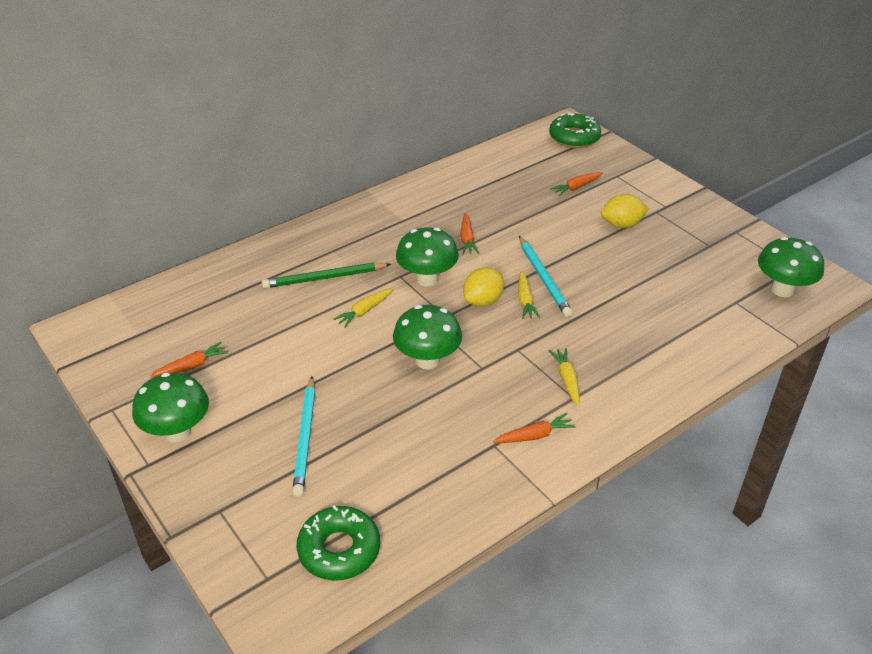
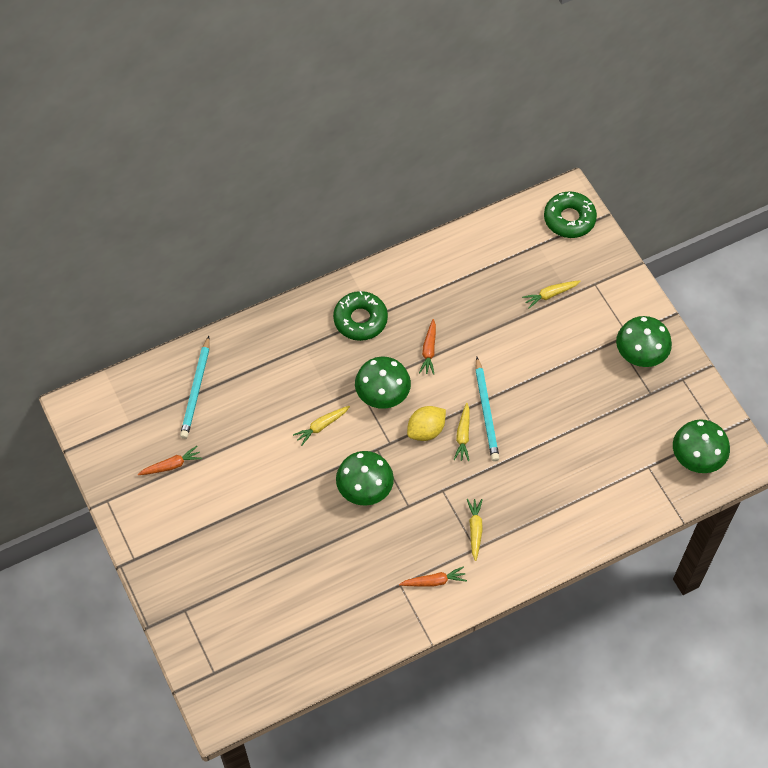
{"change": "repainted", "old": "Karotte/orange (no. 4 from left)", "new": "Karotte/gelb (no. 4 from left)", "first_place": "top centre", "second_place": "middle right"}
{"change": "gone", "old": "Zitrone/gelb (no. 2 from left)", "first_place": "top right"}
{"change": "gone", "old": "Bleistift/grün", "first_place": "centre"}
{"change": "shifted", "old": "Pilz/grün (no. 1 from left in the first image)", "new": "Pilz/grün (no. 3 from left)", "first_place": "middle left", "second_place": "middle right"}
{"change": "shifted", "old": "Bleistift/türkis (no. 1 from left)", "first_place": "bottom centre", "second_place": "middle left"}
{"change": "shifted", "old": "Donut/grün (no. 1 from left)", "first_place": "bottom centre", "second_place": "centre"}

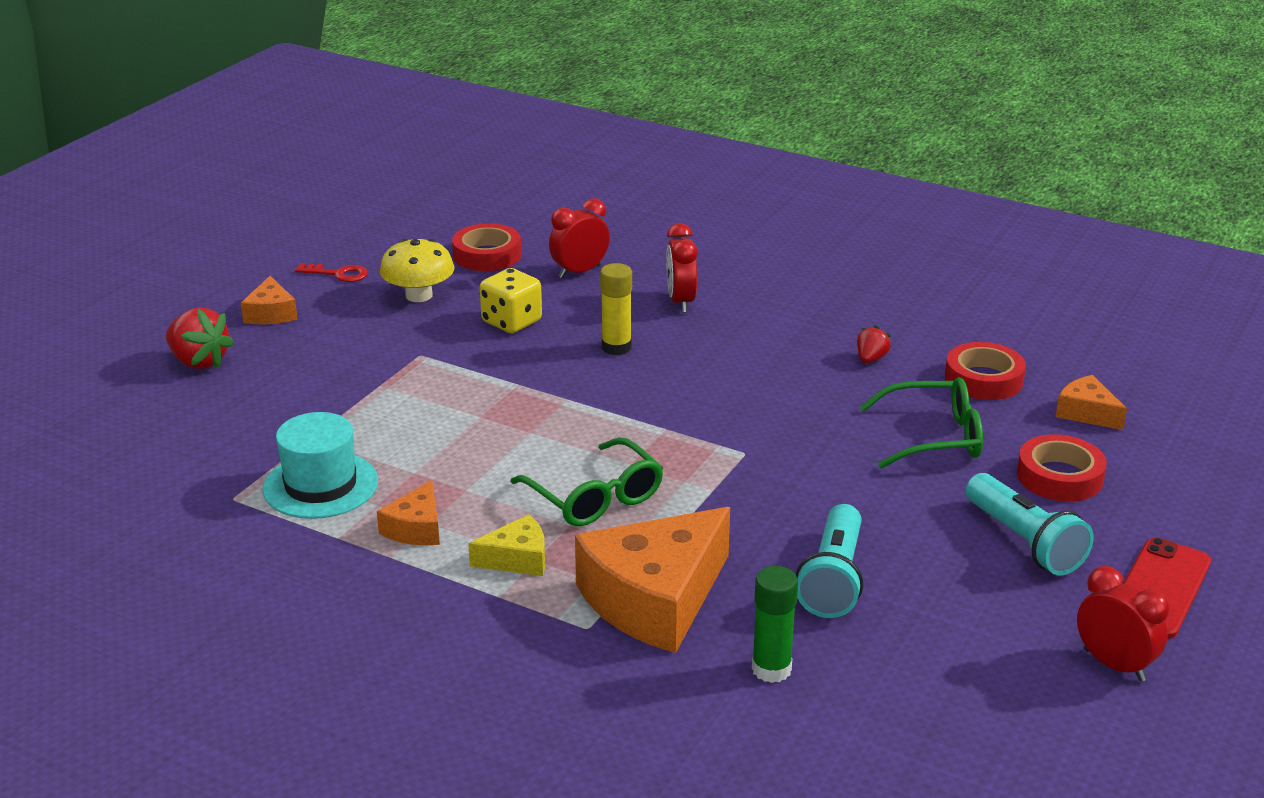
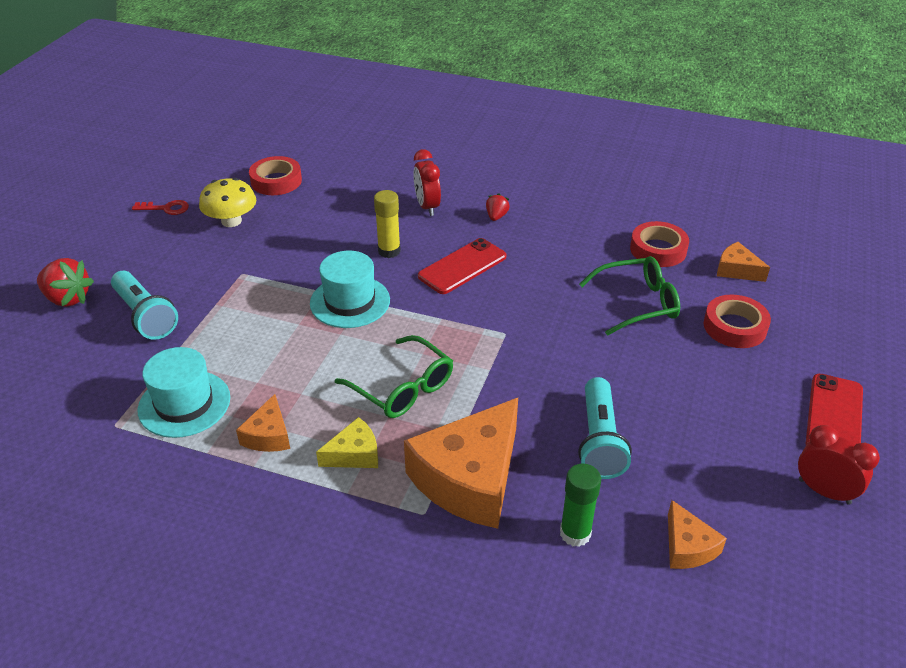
{"change": "gone", "old": "Wecker/rot (no. 1 from left)", "first_place": "top centre"}
{"change": "gone", "old": "Spielwürfel/gelb", "first_place": "centre"}
{"change": "shifted", "old": "Käse/orange (no. 1 from left in the first image)", "new": "Käse/orange (no. 3 from left)", "first_place": "middle left", "second_place": "bottom right"}
{"change": "shifted", "old": "Erdbeere/rot (no. 2 from left)", "first_place": "middle right", "second_place": "top centre"}
{"change": "shifted", "old": "Taschenlampe/türkis (no. 2 from left in the first image)", "new": "Taschenlampe/türkis (no. 1 from left)", "first_place": "middle right", "second_place": "middle left"}
{"change": "new", "new": "Handy/rot (no. 1 from left)", "second_place": "centre"}
{"change": "new", "new": "Hut/türkis (no. 2 from left)", "second_place": "centre"}

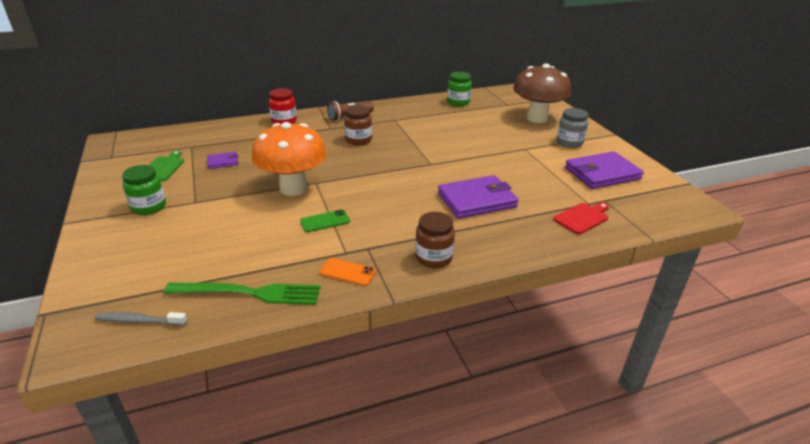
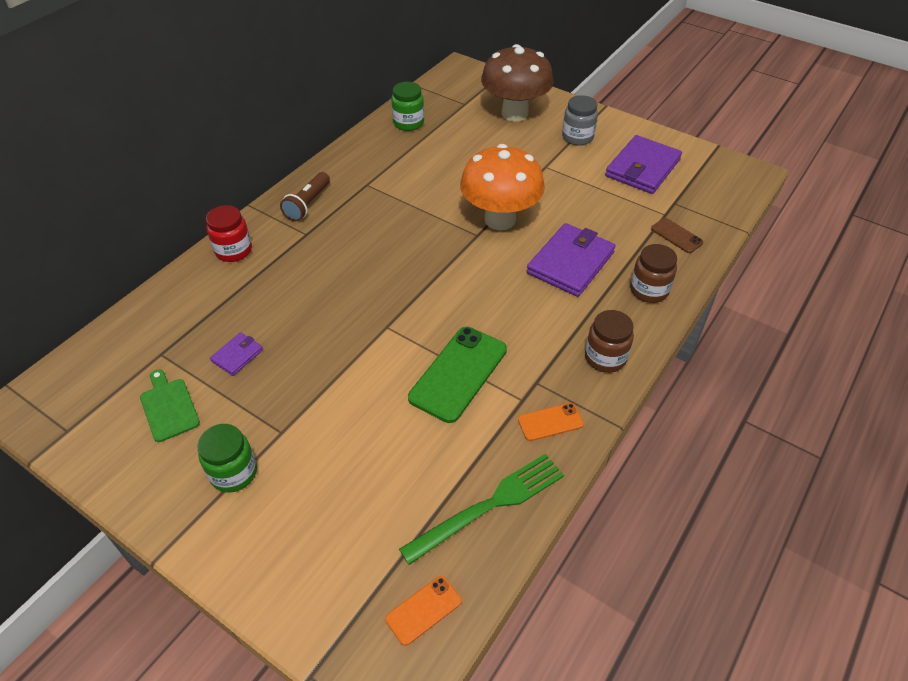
{"change": "shifted", "old": "Einmachglas/braun (no. 1 from left in the first image)", "new": "Einmachglas/braun (no. 2 from left)", "first_place": "top centre", "second_place": "middle right"}
{"change": "shifted", "old": "Pilz/orange", "first_place": "centre", "second_place": "top centre"}
{"change": "swapped", "old": "Schneidebrett/rot", "new": "Handy/braun", "first_place": "middle right", "second_place": "middle right"}
{"change": "scaled", "old": "Handy/grün", "first_place": "centre", "second_place": "centre", "factor": 1.92}
{"change": "swapped", "old": "Zahnbürste/grau", "new": "Handy/orange (no. 1 from left)", "first_place": "bottom left", "second_place": "bottom centre"}

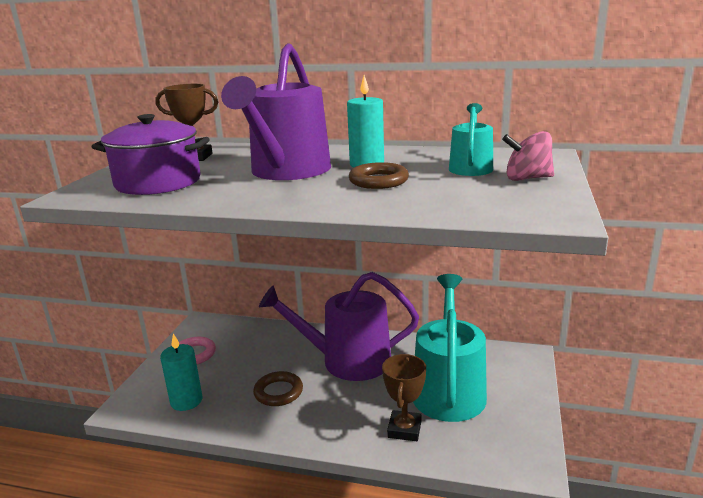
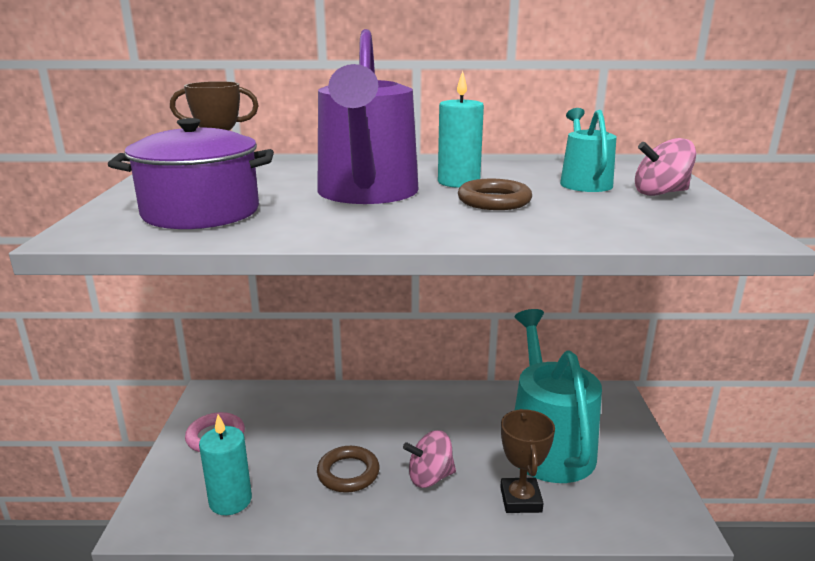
{"change": "gone", "old": "Gießkanne/lila (no. 2 from left)", "first_place": "centre"}
{"change": "new", "new": "Kreisel/rosa (no. 1 from left)", "second_place": "bottom centre"}

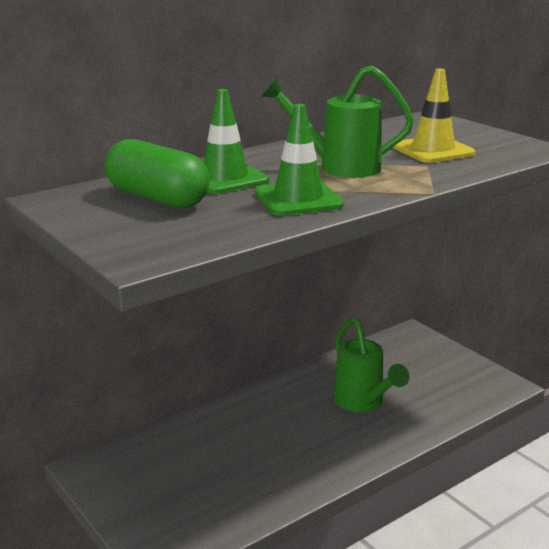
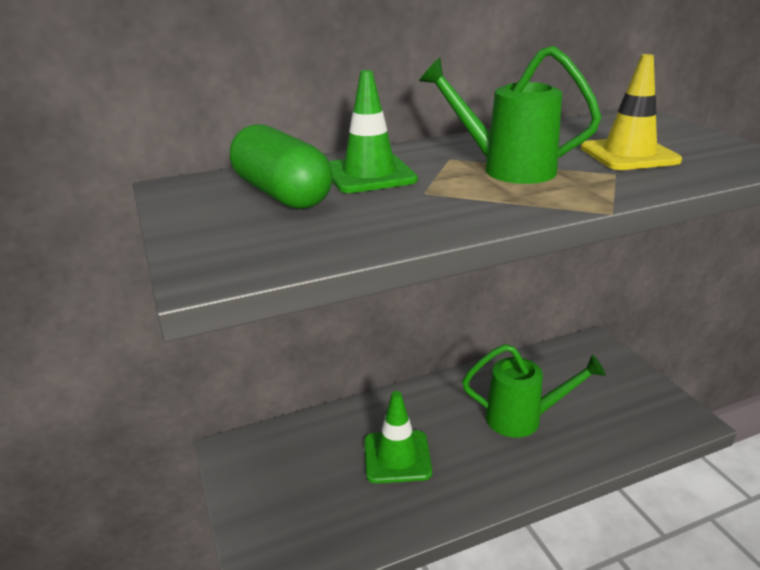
{"change": "shifted", "old": "Leitkegel/grün (no. 2 from left)", "first_place": "top centre", "second_place": "bottom centre"}
{"change": "rotated", "old": "Gießkanne/grün (no. 2 from left)", "first_place": "middle right", "second_place": "bottom right", "degrees": -75}

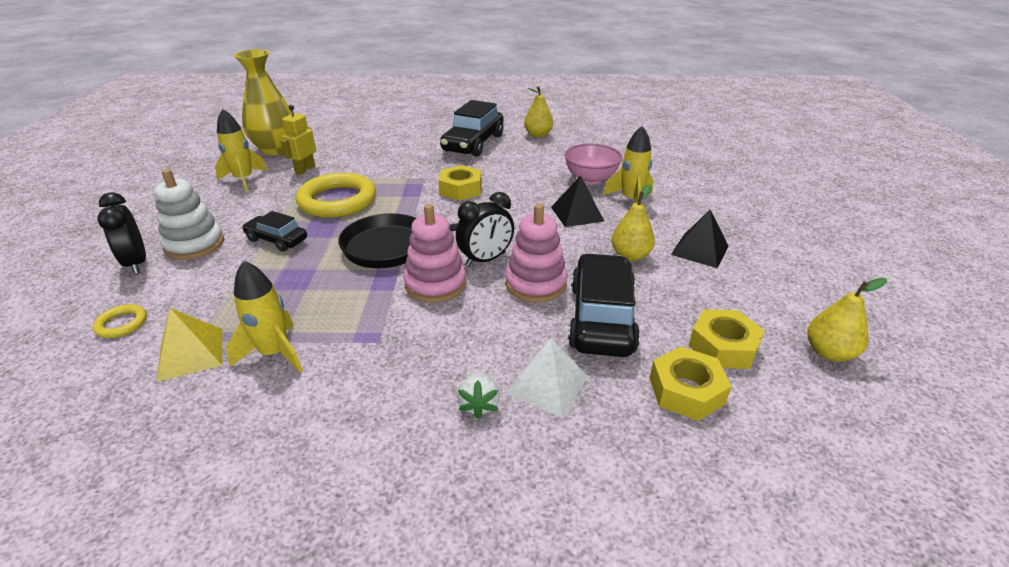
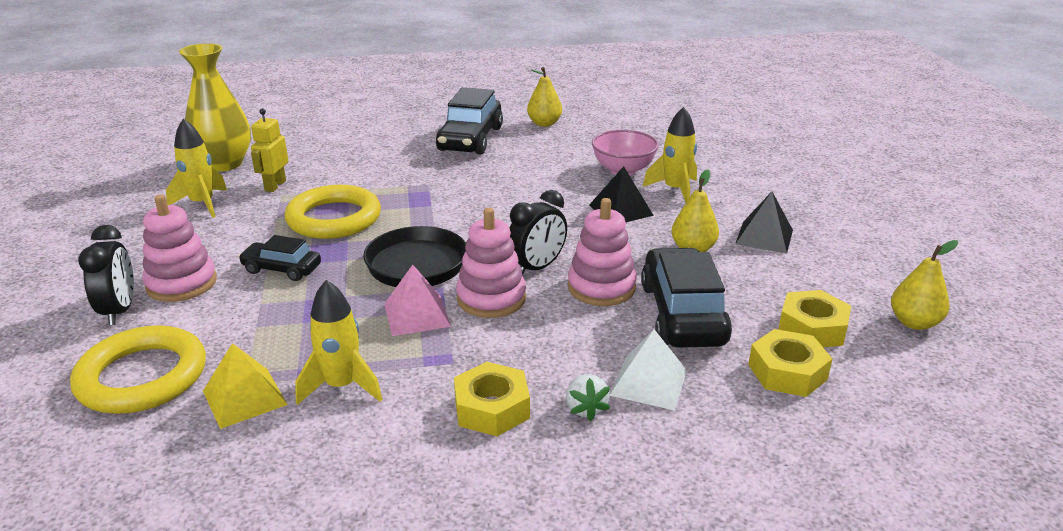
{"change": "shifted", "old": "Sechskantmutter/gelb (no. 1 from left)", "first_place": "top centre", "second_place": "bottom centre"}
{"change": "repainted", "old": "Stapelspielzeug/weiß", "new": "Stapelspielzeug/rosa (no. 1 from left)", "first_place": "middle left", "second_place": "middle left"}
{"change": "rotated", "old": "Wecker/schwarz (no. 1 from left)", "first_place": "middle left", "second_place": "middle left", "degrees": -150}
{"change": "scaled", "old": "Ring/gelb (no. 1 from left)", "first_place": "middle left", "second_place": "bottom left", "factor": 2.26}
{"change": "new", "new": "Pyramide/rosa", "second_place": "centre"}

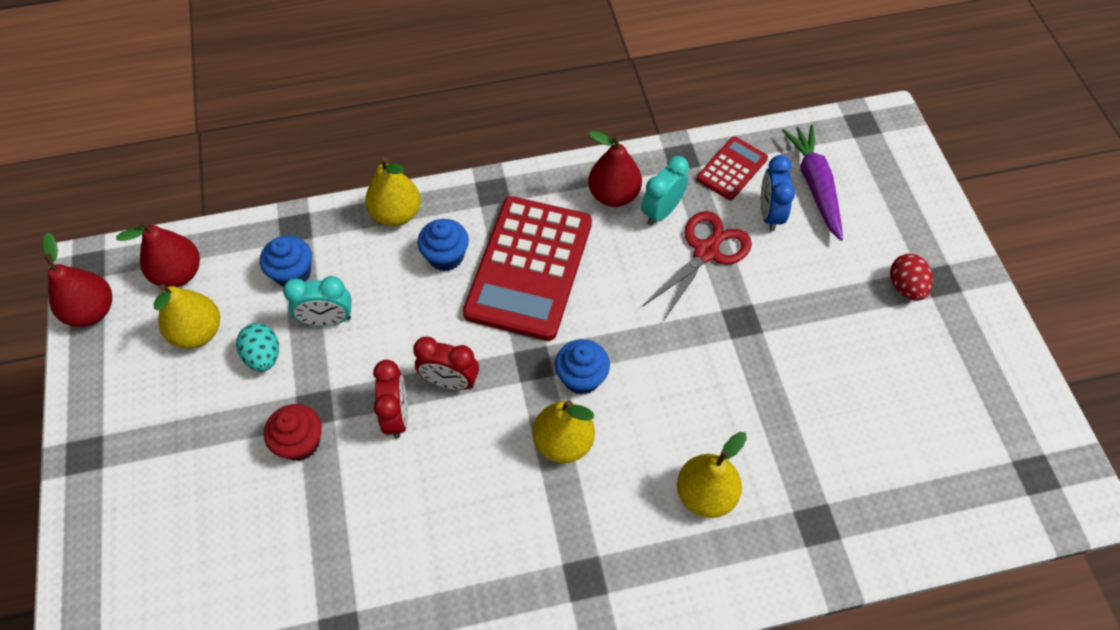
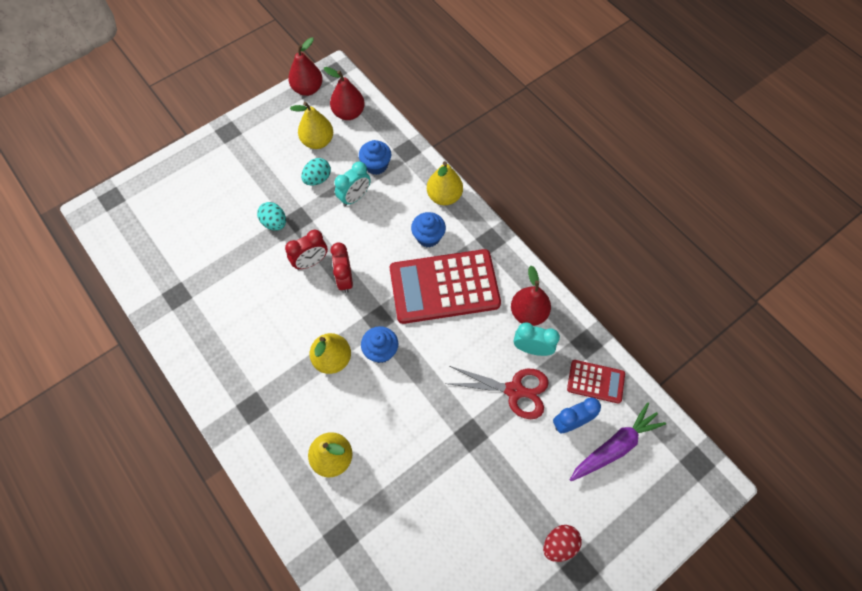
{"change": "rotated", "old": "Wecker/türkis (no. 1 from left)", "first_place": "middle left", "second_place": "top centre", "degrees": -105}
{"change": "swapped", "old": "Muffin/rot", "new": "Ei/türkis (no. 1 from left)", "first_place": "bottom left", "second_place": "middle left"}

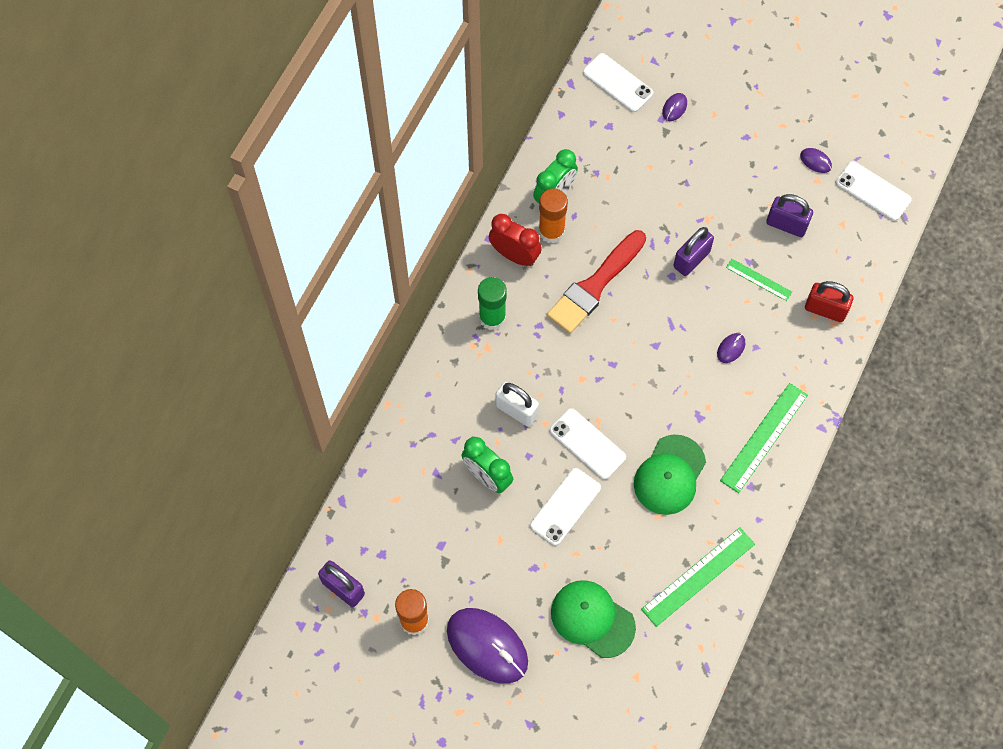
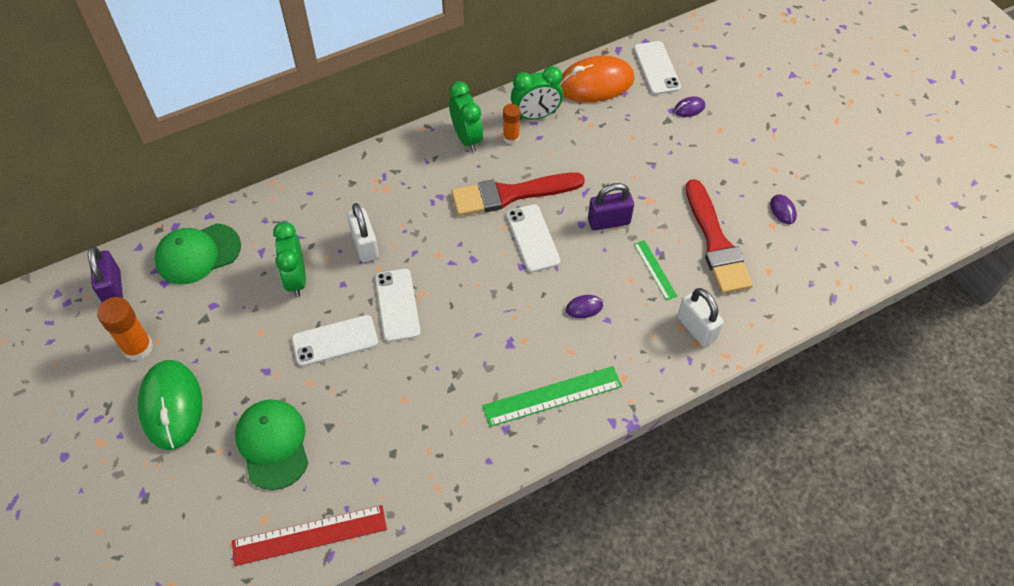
{"change": "shifted", "old": "Handy/weiß (no. 4 from left in the first image)", "new": "Handy/weiß (no. 3 from left)", "first_place": "top right", "second_place": "centre"}
{"change": "scaled", "old": "Klebestift/orange (no. 2 from left)", "first_place": "top centre", "second_place": "top centre", "factor": 0.64}
{"change": "swapped", "old": "Vorhängeschloss/lila (no. 3 from left)", "new": "Pinsel/rot (no. 2 from left)", "first_place": "top right", "second_place": "middle right"}
{"change": "repainted", "old": "Wecker/rot", "new": "Wecker/grün (no. 2 from left)", "first_place": "top centre", "second_place": "top centre"}
{"change": "gone", "old": "Klebestift/grün", "first_place": "centre"}
{"change": "repainted", "old": "Vorhängeschloss/rot", "new": "Vorhängeschloss/weiß (no. 2 from left)", "first_place": "middle right", "second_place": "middle right"}
{"change": "shifted", "old": "Kappe/grün (no. 2 from left in the first image)", "new": "Kappe/grün (no. 1 from left)", "first_place": "middle right", "second_place": "middle left"}
{"change": "gone", "old": "Lineal/grün (no. 1 from left)", "first_place": "bottom right"}
{"change": "repainted", "old": "Computermaus/lila (no. 1 from left)", "new": "Computermaus/grün", "first_place": "bottom centre", "second_place": "bottom left"}
{"change": "new", "new": "Computermaus/orange", "second_place": "top centre"}
{"change": "new", "new": "Lineal/rot", "second_place": "bottom left"}

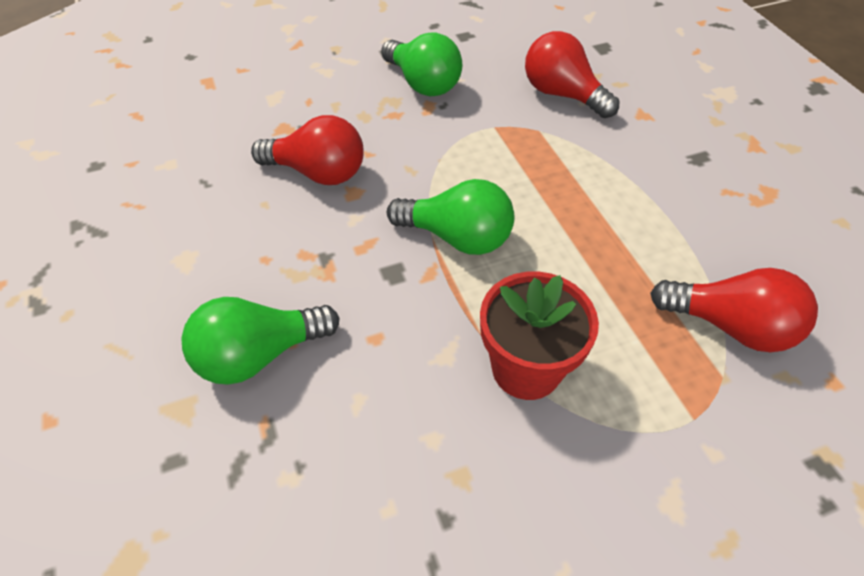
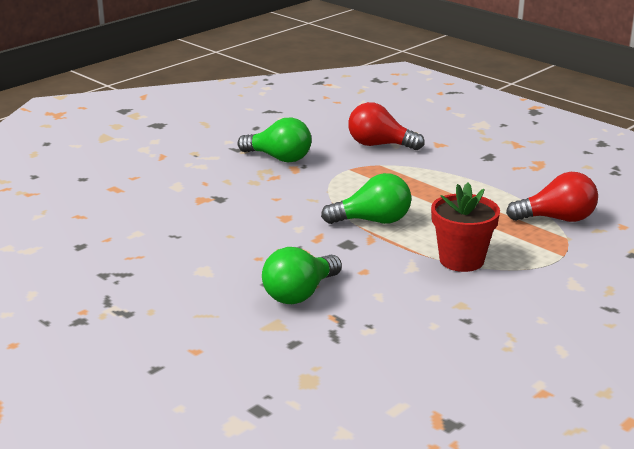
{"change": "gone", "old": "Glühbirne/rot (no. 1 from left)", "first_place": "top centre"}

